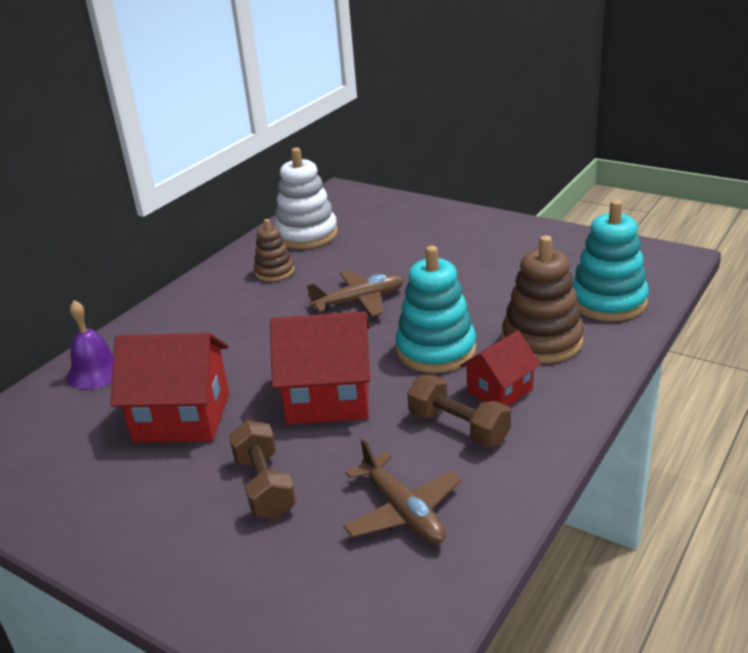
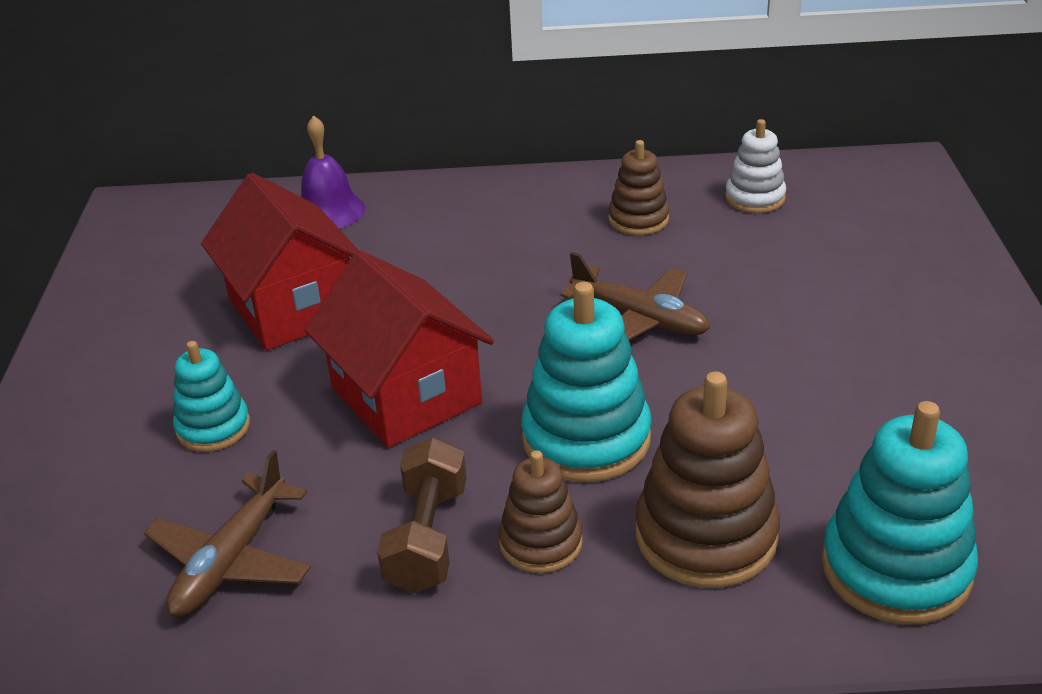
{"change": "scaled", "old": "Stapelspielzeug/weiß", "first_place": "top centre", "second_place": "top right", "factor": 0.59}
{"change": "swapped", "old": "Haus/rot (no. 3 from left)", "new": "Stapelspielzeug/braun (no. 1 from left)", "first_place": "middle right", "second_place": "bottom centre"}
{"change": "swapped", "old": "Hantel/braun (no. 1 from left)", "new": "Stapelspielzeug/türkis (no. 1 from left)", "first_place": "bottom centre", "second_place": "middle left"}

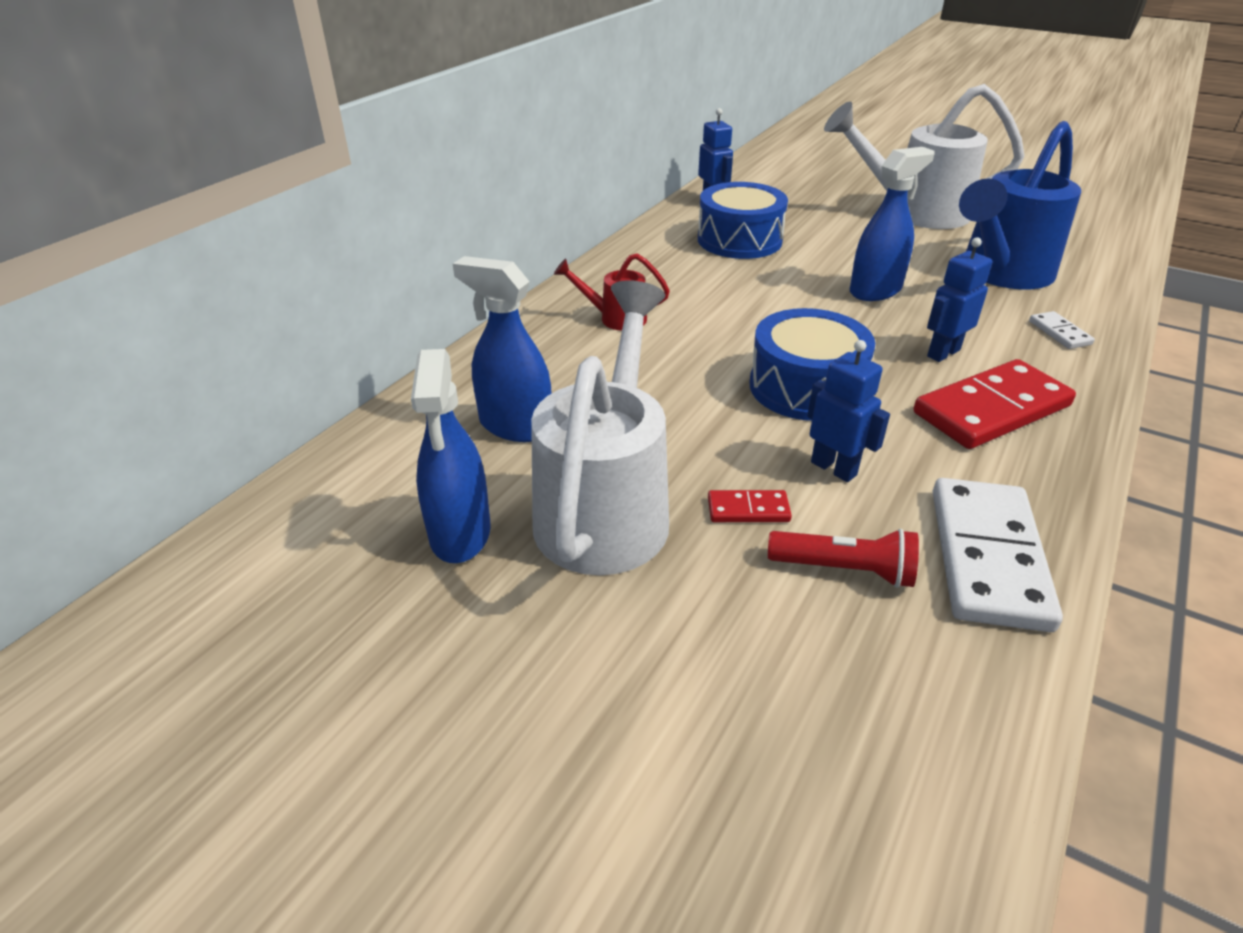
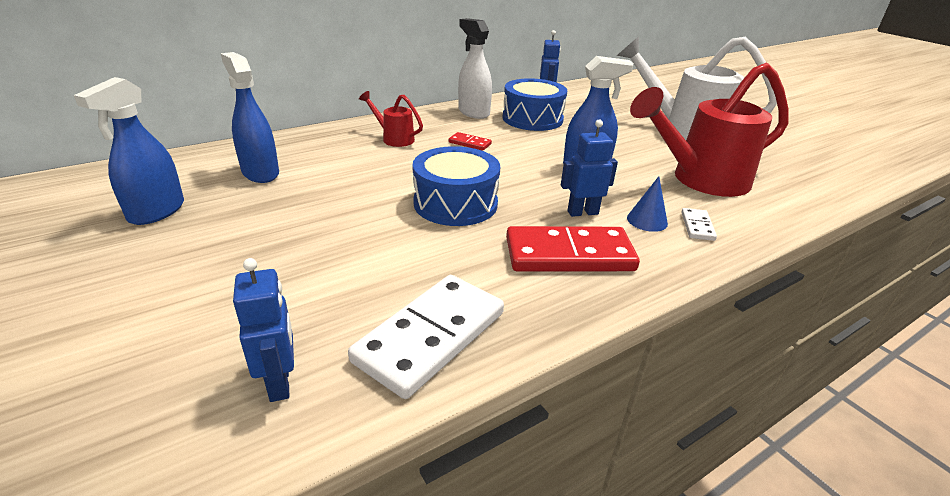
{"change": "repainted", "old": "Gießkanne/blau", "new": "Gießkanne/rot (no. 2 from left)", "first_place": "top right", "second_place": "top right"}
{"change": "gone", "old": "Gießkanne/weiß (no. 1 from left)", "first_place": "centre"}
{"change": "shifted", "old": "Roboter/blau (no. 2 from left in the first image)", "new": "Roboter/blau (no. 1 from left)", "first_place": "middle right", "second_place": "middle left"}
{"change": "shifted", "old": "Dominostein/rot (no. 1 from left)", "first_place": "centre", "second_place": "top centre"}
{"change": "gone", "old": "Taschenlampe/rot", "first_place": "middle right"}
{"change": "new", "new": "Sprühflasche/weiß", "second_place": "top centre"}
{"change": "new", "new": "Kegel/blau", "second_place": "middle right"}

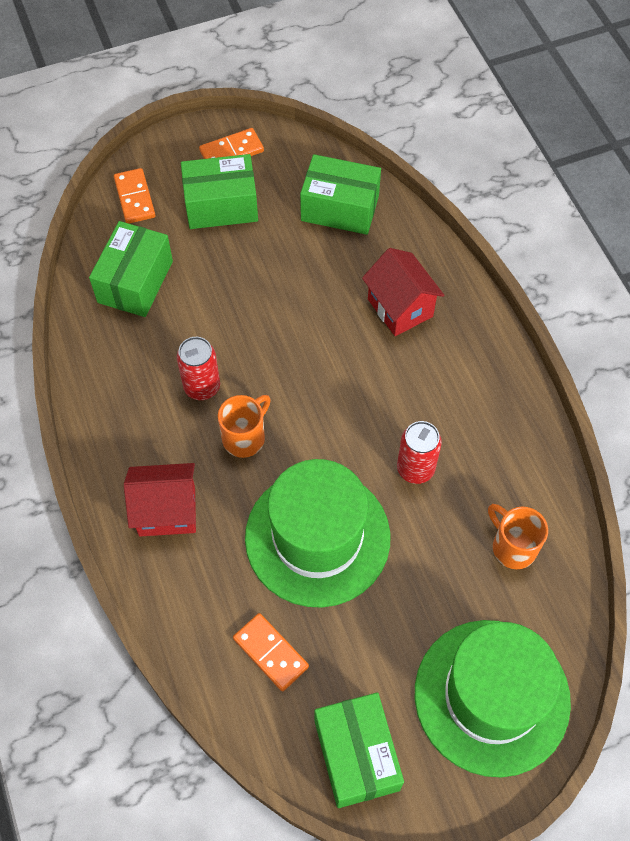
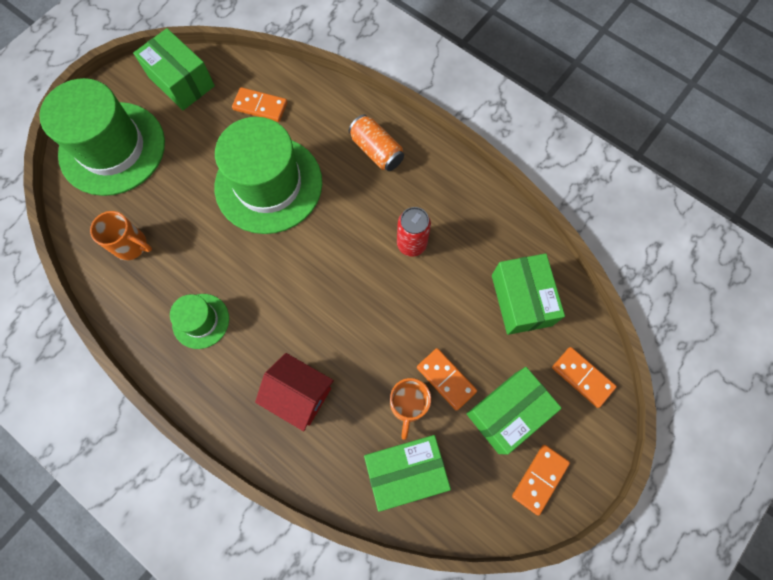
{"change": "shifted", "old": "Tasse/orange (no. 1 from left in the first image)", "new": "Tasse/orange (no. 2 from left)", "first_place": "centre", "second_place": "bottom centre"}
{"change": "gone", "old": "Dose/rot (no. 2 from left)", "first_place": "centre"}
{"change": "swapped", "old": "Haus/rot (no. 1 from left)", "new": "Dose/orange", "first_place": "middle left", "second_place": "top centre"}
{"change": "new", "new": "Hut/grün (no. 2 from left)", "second_place": "middle left"}
{"change": "new", "new": "Dominostein/orange (no. 2 from left)", "second_place": "centre"}

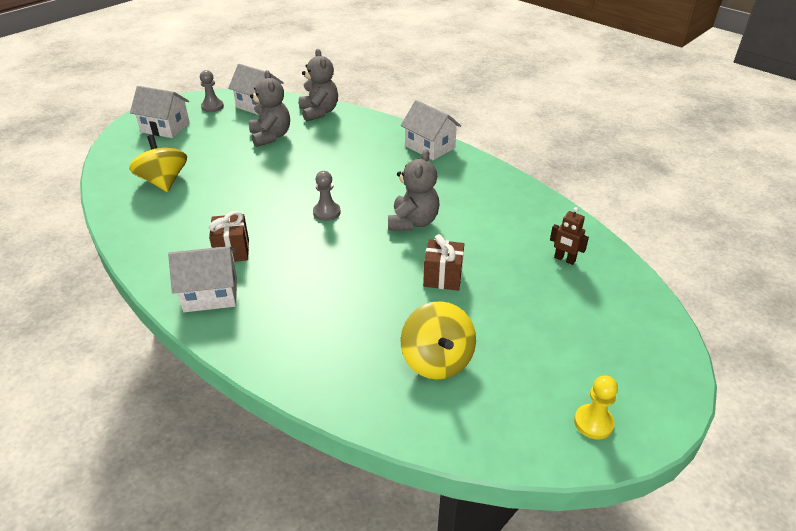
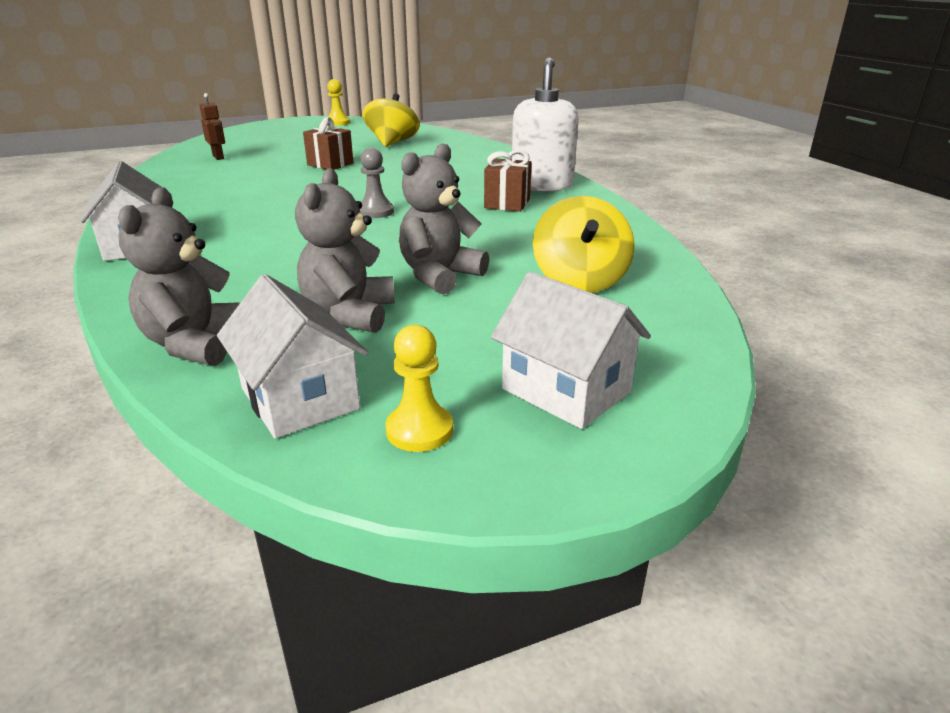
{"change": "repainted", "old": "Bauer/grau (no. 1 from left)", "new": "Bauer/gelb (no. 2 from left)", "first_place": "top left", "second_place": "centre"}
{"change": "shifted", "old": "Teddybär/grau (no. 3 from left)", "first_place": "centre", "second_place": "top centre"}
{"change": "swapped", "old": "Haus/weiß (no. 2 from left)", "new": "Seifenspender/weiß", "first_place": "middle left", "second_place": "top centre"}

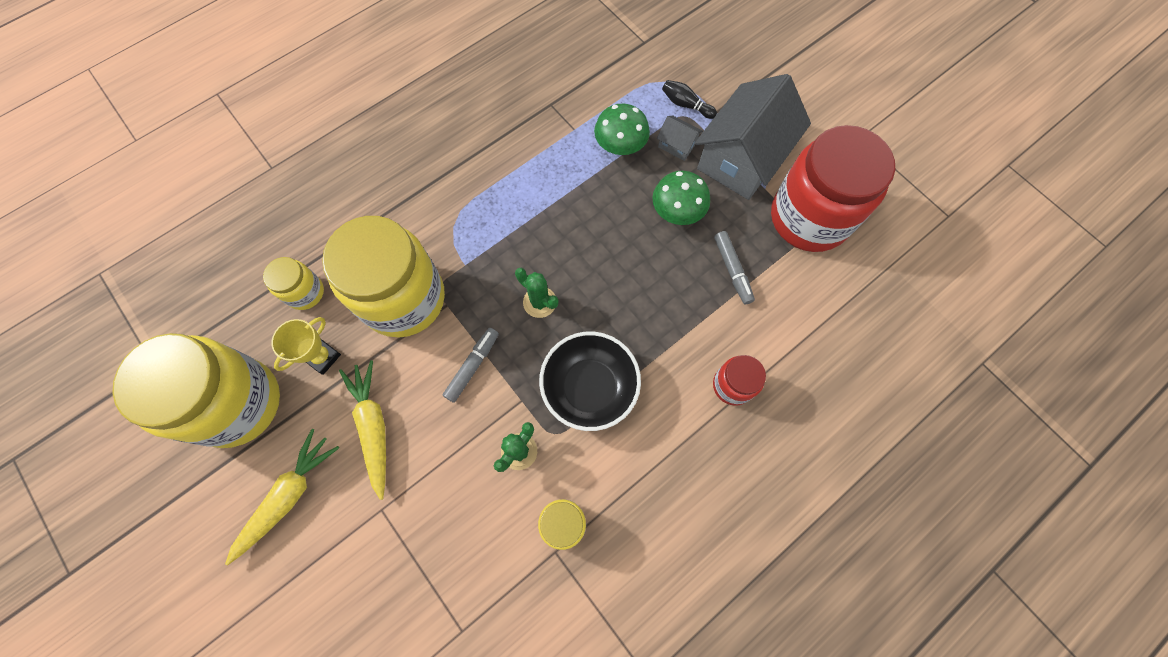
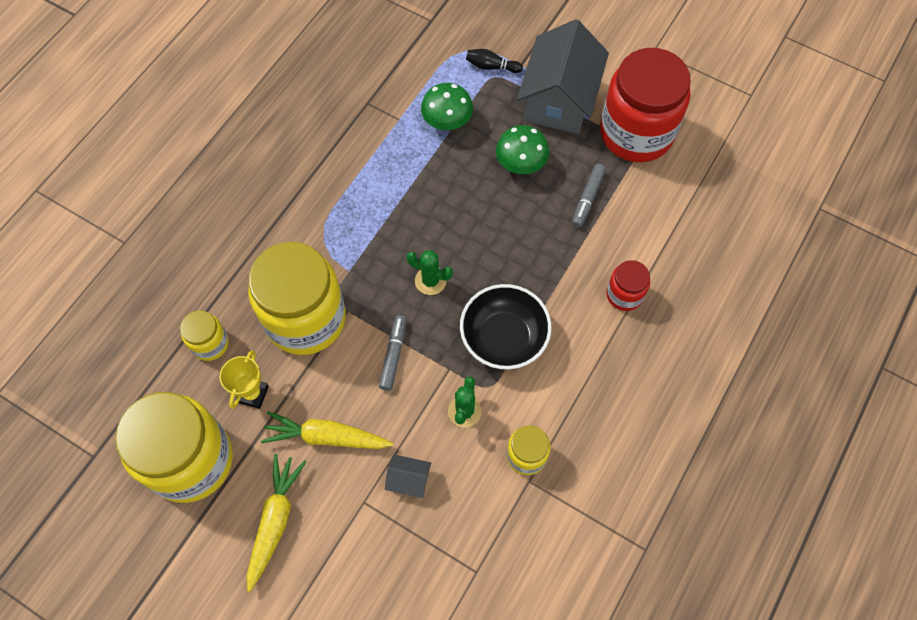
{"change": "shifted", "old": "Haus/grau (no. 1 from left)", "first_place": "top centre", "second_place": "bottom centre"}
{"change": "rotated", "old": "Filzstift/grau (no. 2 from left)", "first_place": "centre", "second_place": "top centre", "degrees": 60}
{"change": "rotated", "old": "Karotte/gelb (no. 2 from left)", "first_place": "middle left", "second_place": "bottom centre", "degrees": -45}

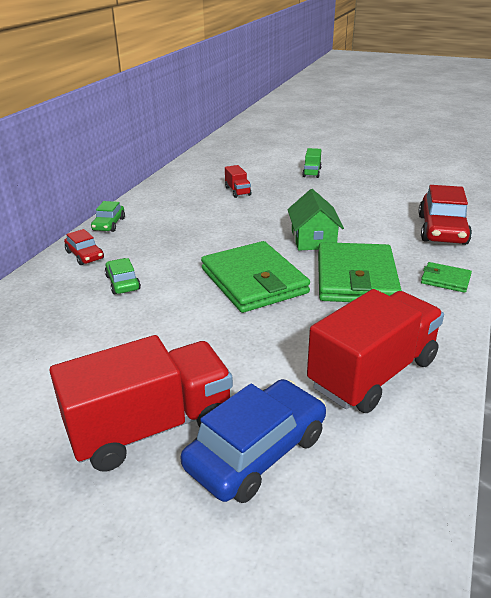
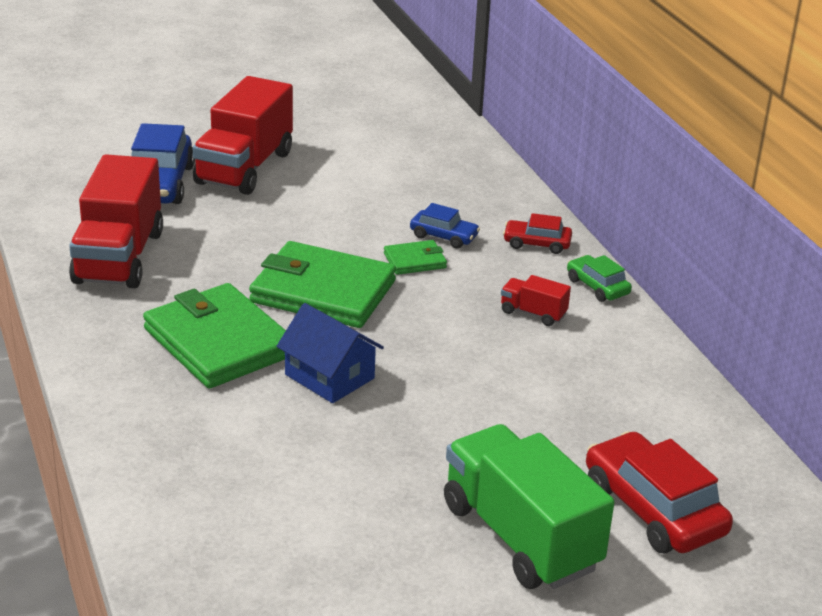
{"change": "scaled", "old": "Lastwagen/grün", "first_place": "top centre", "second_place": "bottom centre", "factor": 2.27}
{"change": "shifted", "old": "Lastwagen/rot (no. 2 from left in the first image)", "new": "Lastwagen/rot (no. 3 from left)", "first_place": "top centre", "second_place": "centre"}
{"change": "shifted", "old": "Auto/rot (no. 2 from left)", "first_place": "middle right", "second_place": "bottom right"}
{"change": "repainted", "old": "Haus/grün", "new": "Haus/blau", "first_place": "centre", "second_place": "centre"}
{"change": "repainted", "old": "Auto/grün (no. 2 from left)", "new": "Auto/blau (no. 2 from left)", "first_place": "middle left", "second_place": "centre"}
{"change": "shifted", "old": "Geldbörse/grün (no. 3 from left)", "first_place": "middle right", "second_place": "centre"}

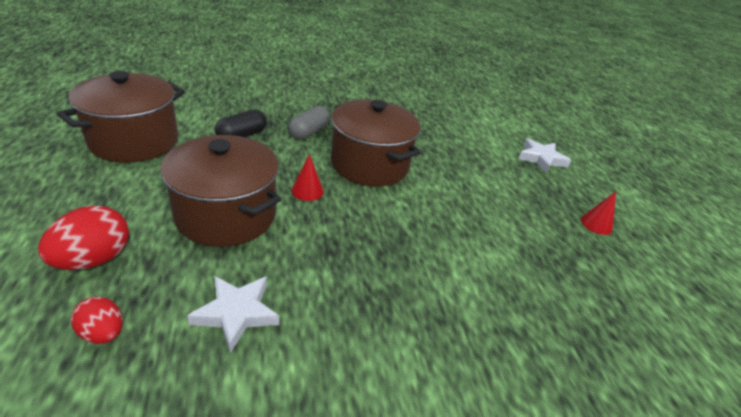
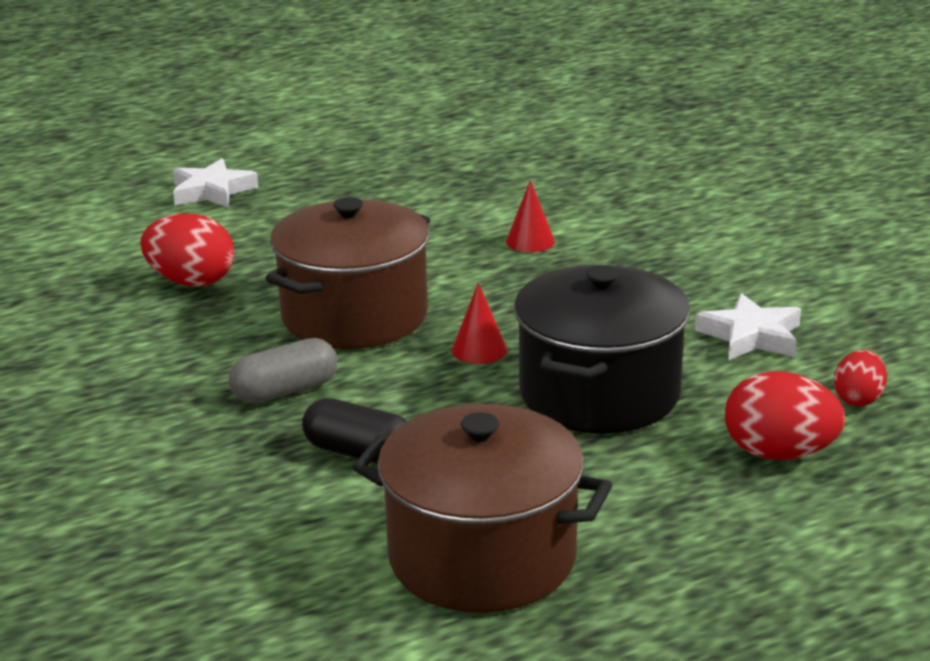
{"change": "rotated", "old": "Kapsel/grau", "first_place": "top centre", "second_place": "middle left", "degrees": -45}
{"change": "repainted", "old": "Kochtopf/braun (no. 2 from left)", "new": "Kochtopf/schwarz", "first_place": "middle left", "second_place": "centre"}
{"change": "shifted", "old": "Kegel/rot (no. 2 from left)", "first_place": "middle right", "second_place": "top centre"}
{"change": "new", "new": "Ei/rot (no. 1 from left)", "second_place": "middle left"}

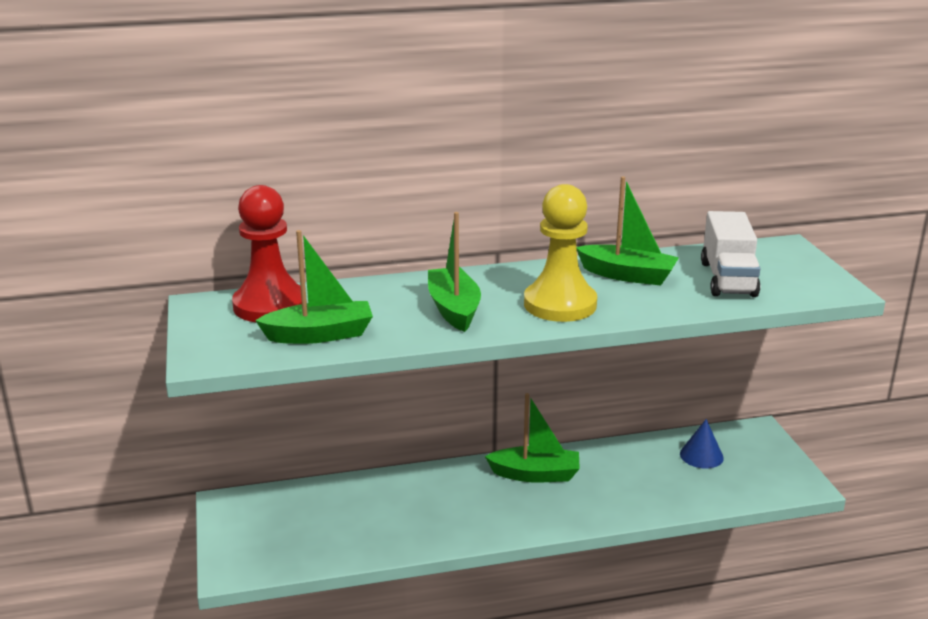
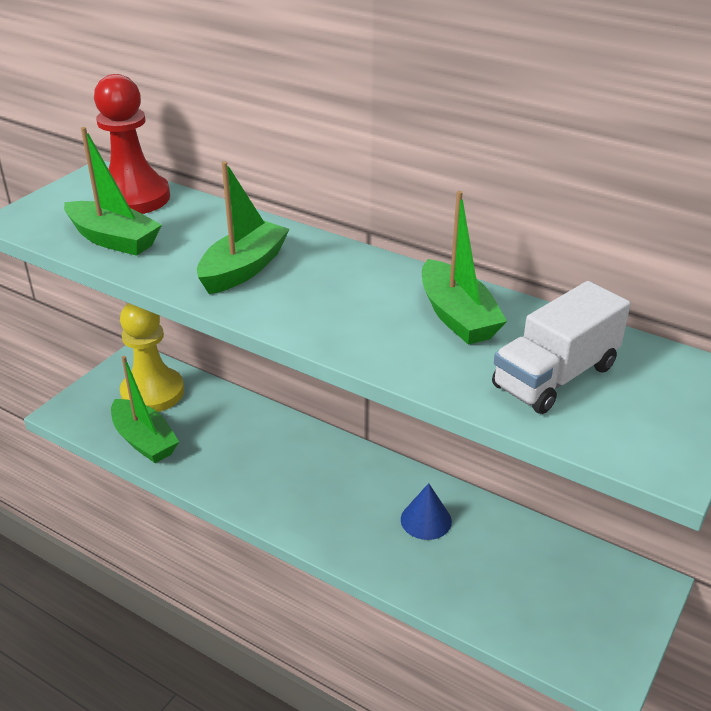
{"change": "shifted", "old": "Bauer/gelb", "first_place": "centre", "second_place": "middle left"}
{"change": "shifted", "old": "Boot/grün (no. 3 from left in the first image)", "new": "Boot/grün (no. 2 from left)", "first_place": "bottom centre", "second_place": "middle left"}
{"change": "shifted", "old": "Kegel/blau", "first_place": "bottom right", "second_place": "bottom centre"}

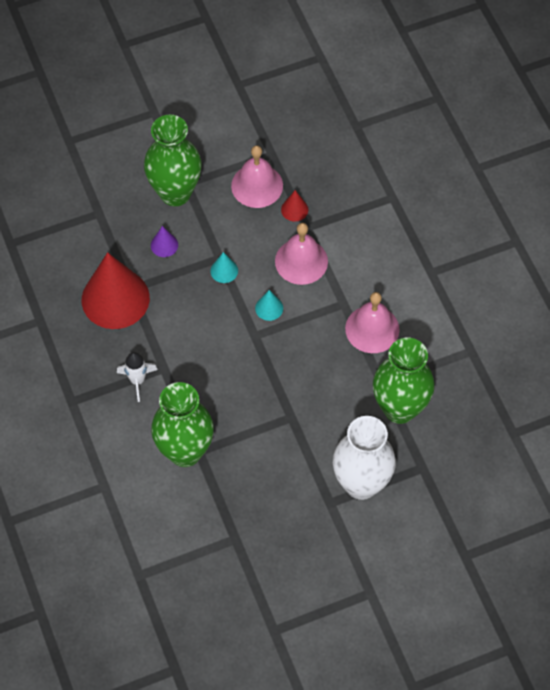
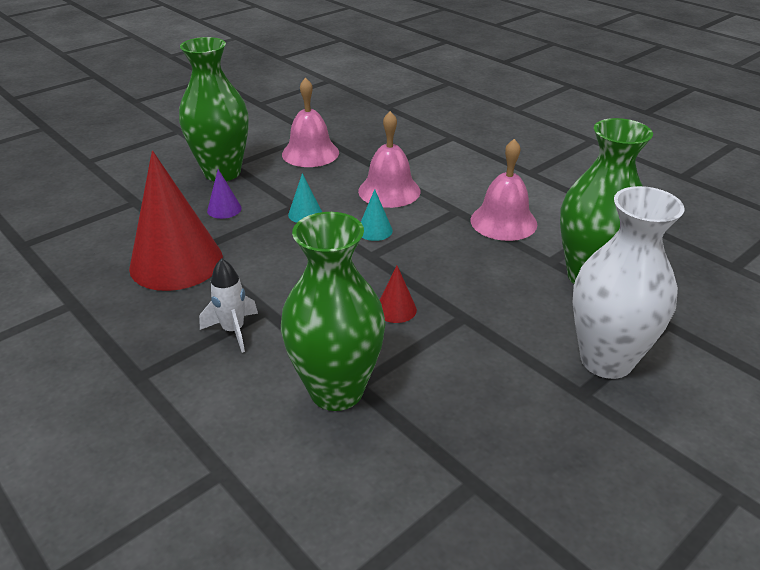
{"change": "shifted", "old": "Kegel/rot (no. 2 from left)", "first_place": "top centre", "second_place": "centre"}

